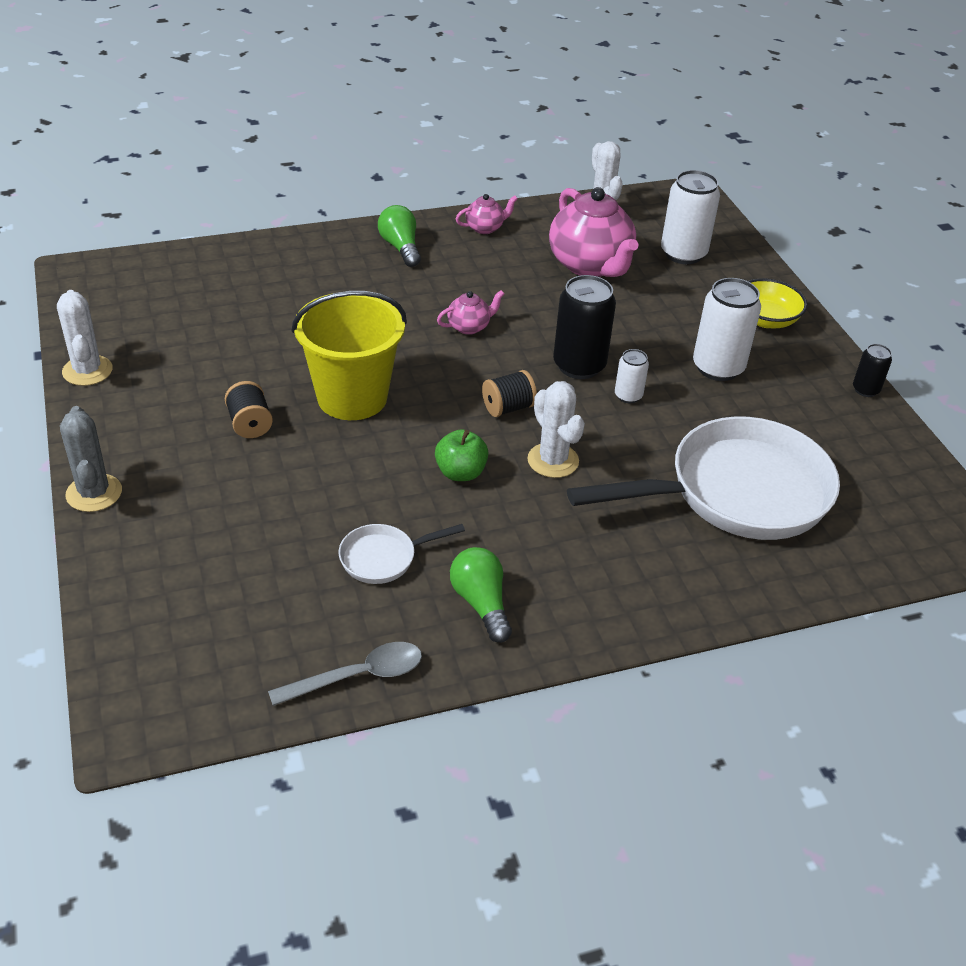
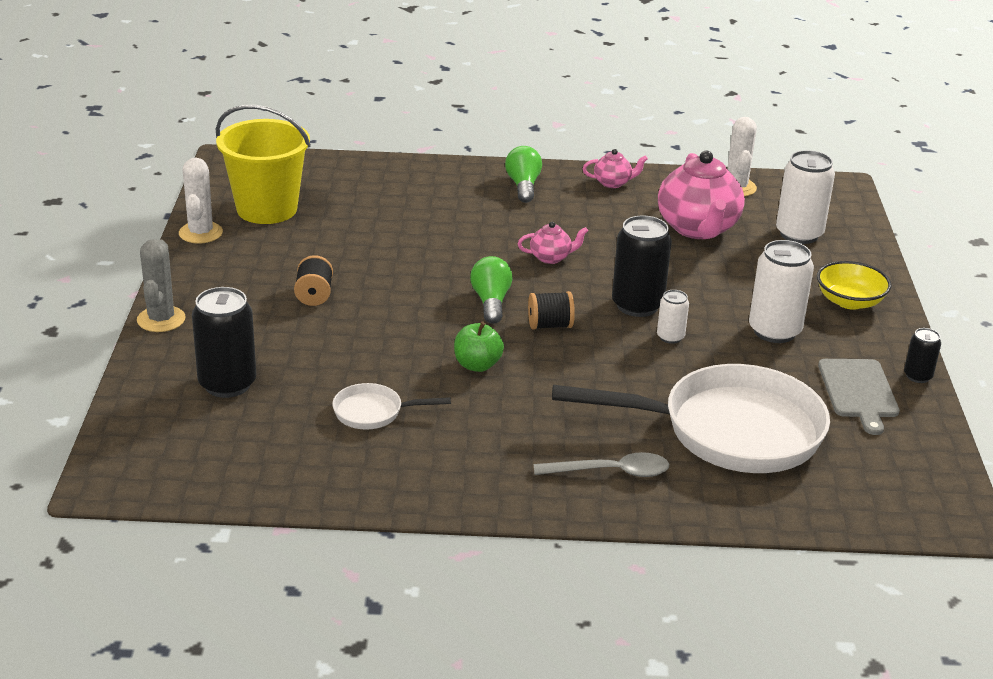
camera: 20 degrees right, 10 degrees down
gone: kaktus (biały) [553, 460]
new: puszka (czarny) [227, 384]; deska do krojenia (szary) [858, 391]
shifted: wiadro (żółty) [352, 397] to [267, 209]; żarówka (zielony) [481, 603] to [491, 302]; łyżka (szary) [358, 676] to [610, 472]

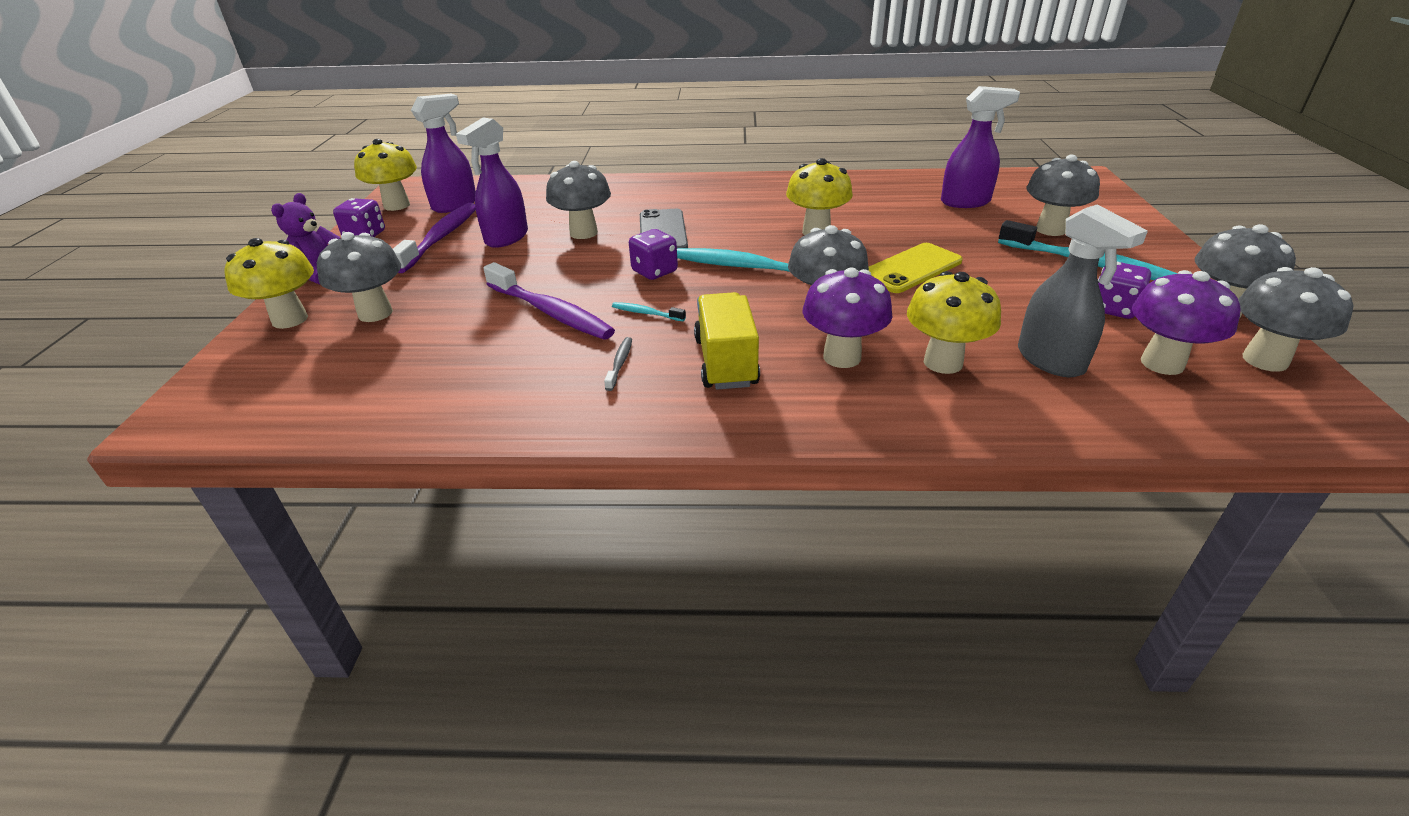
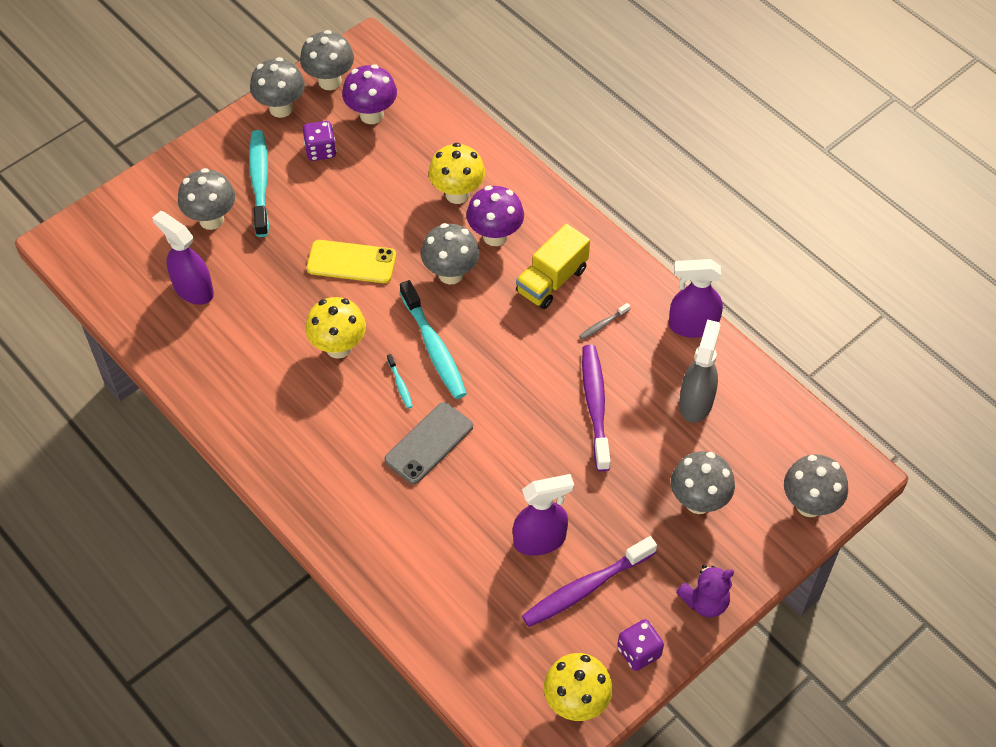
camera: 135 degrees left, 20 degrees up
gone: grzyb (żółty) [290, 319]; kostka do gry (fioletowy) [654, 271]
shifted: szczoteczka do zębów (turkusowy) [646, 313] to [400, 385]; spryskiwacz (fioletowy) [455, 205] to [692, 326]; spryskiwacz (szary) [1051, 361] to [696, 402]; grzyb (szary) [583, 233] to [809, 504]

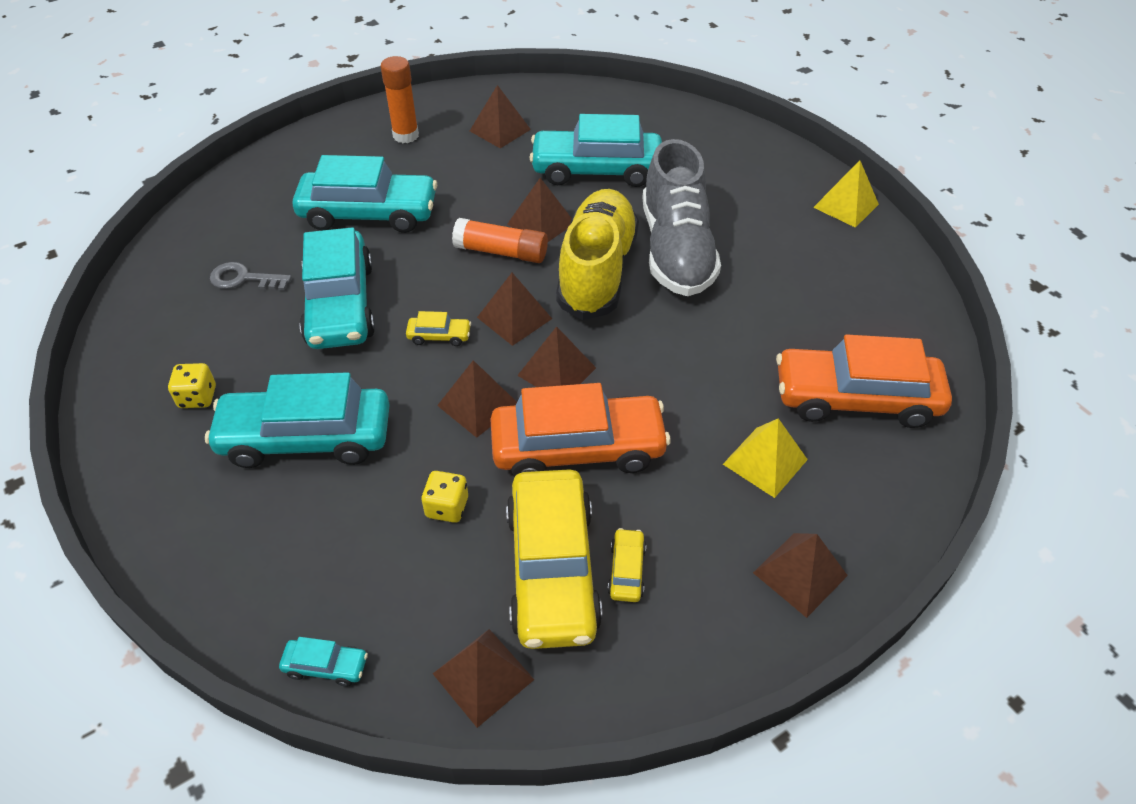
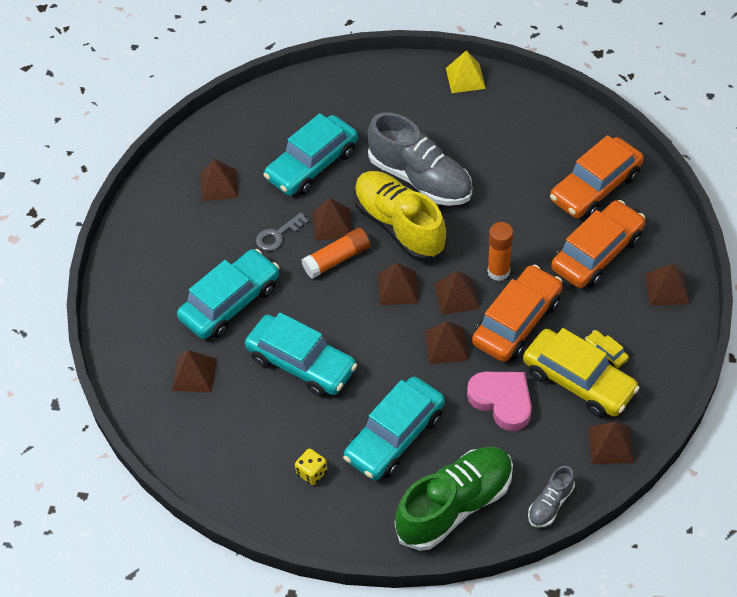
camera: 45 degrees left, 5 degrees up
gone: samochód (żółty) [439, 336]
new: piramida (brązowy) [194, 374]; but (zielony) [455, 505]
shifted: klucz (szary) [244, 279] to [278, 235]; klej w sztyfcie (pomarańczowy) [406, 135] to [498, 271]
swapped: kostka do gry (żółty) [447, 507] to serce (różowy) [502, 401]; samochód (turkusowy) [326, 666] to but (szary) [550, 504]; piramida (żółty) [765, 461] to samochód (pomarańczowy) [597, 253]

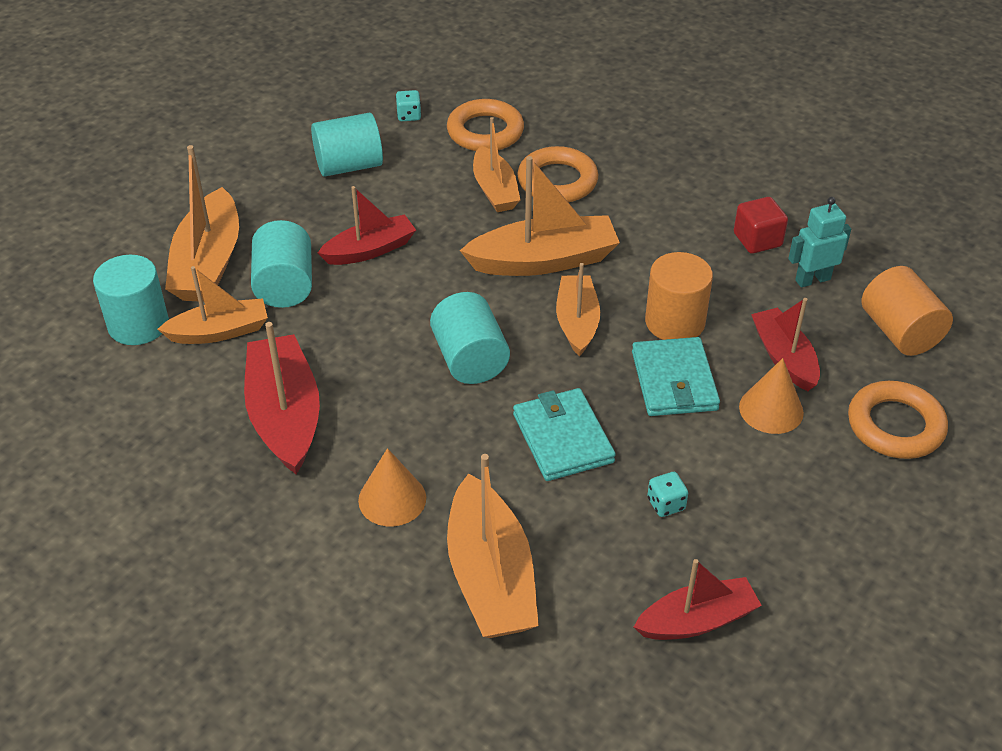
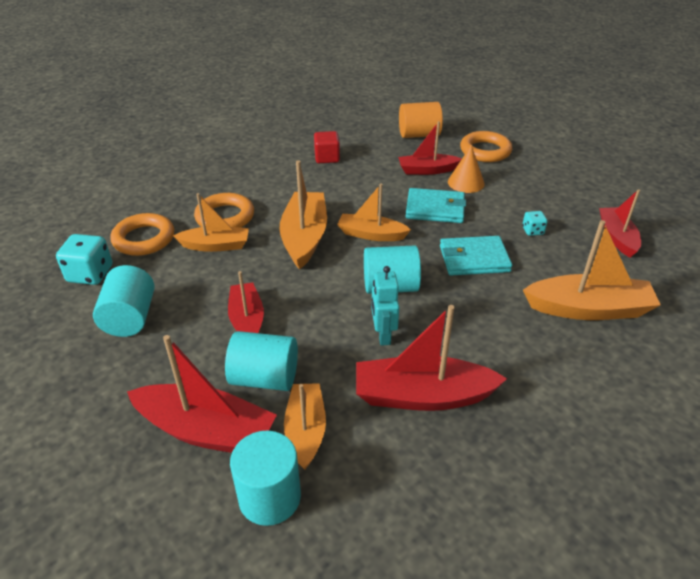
camera: 75 degrees left, 5 degrees down
gone: stożek (pomarańczowy) [392, 499]; walec (pomarańczowy) [675, 322]
shifted: robot (turkusowy) [812, 279] to [383, 335]
repainted: łódka (pomarańczowy) [208, 263] to łódka (czerwony) [206, 431]
scaled: kostka do gry (turkusowy) [409, 116] = [90, 274] x1.86

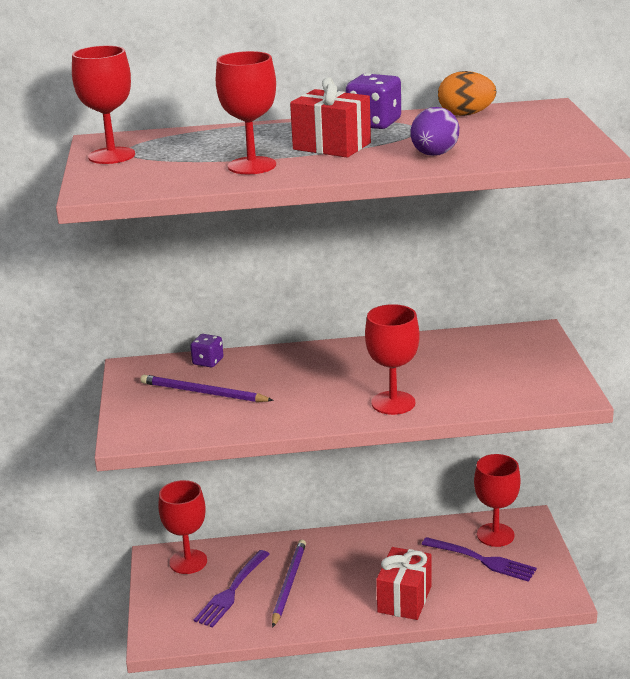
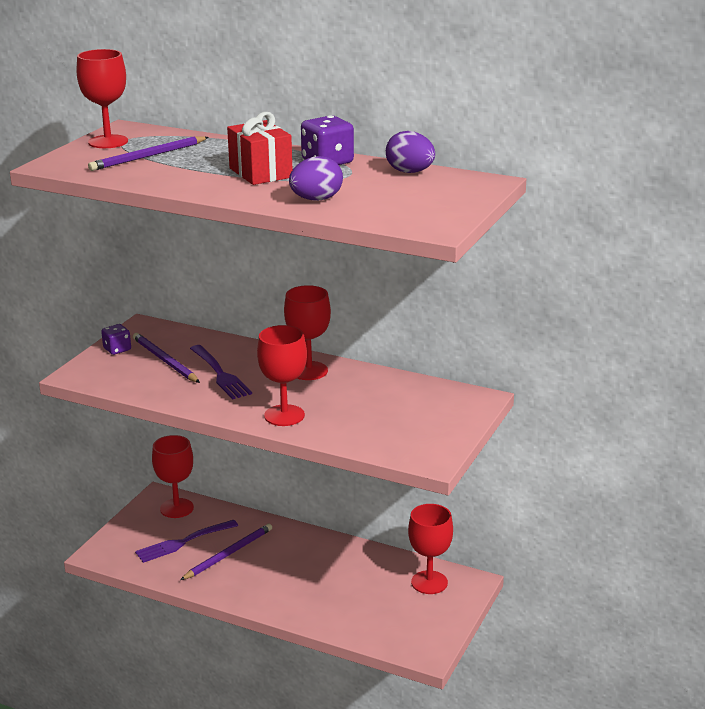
camera: 30 degrees right, 0 degrees up
gone: prezent (czerwony) [404, 599]
new: ołówek (fioletowy) [148, 156]
shifted: kostka do gry (fioletowy) [208, 362] to [117, 349]; widelec (fioletowy) [481, 560] to [220, 374]; kielich (czerwony) [252, 166] to [309, 371]
repainted: jajko (pomarańczowy) [465, 115] to jajko (fioletowy) [410, 172]

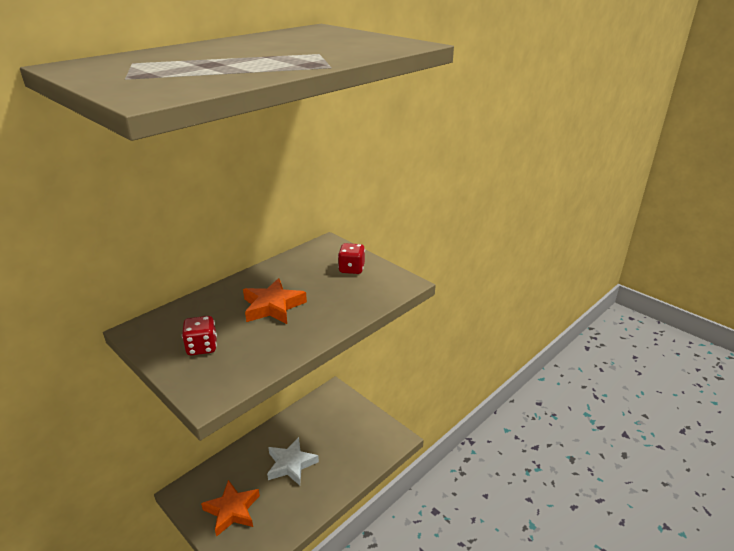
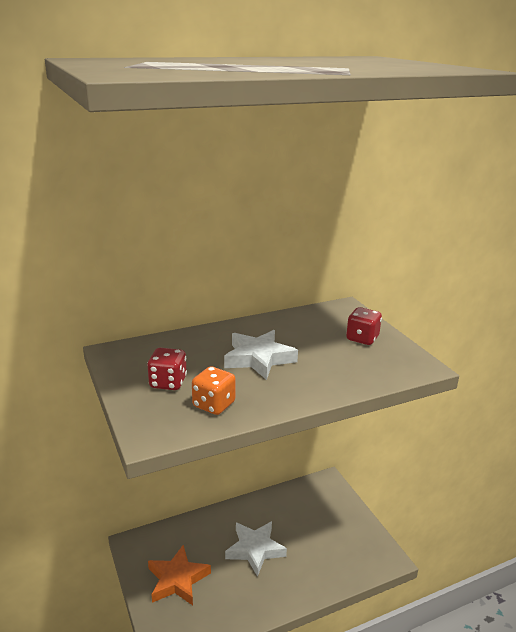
camera: 20 degrees right, 5 degrees down
new: kostka do gry (pomarańczowy) [214, 405]
repainted: gwiazda (pomarańczowy) [273, 306] to gwiazda (biały) [259, 358]

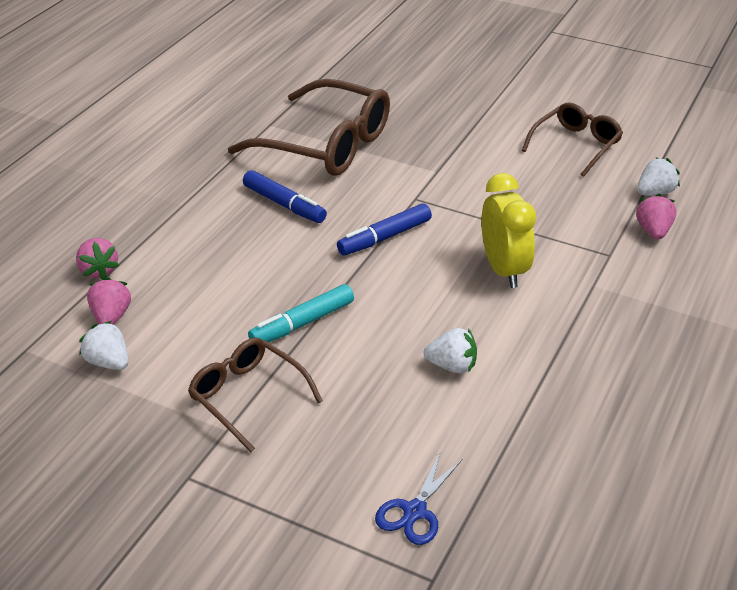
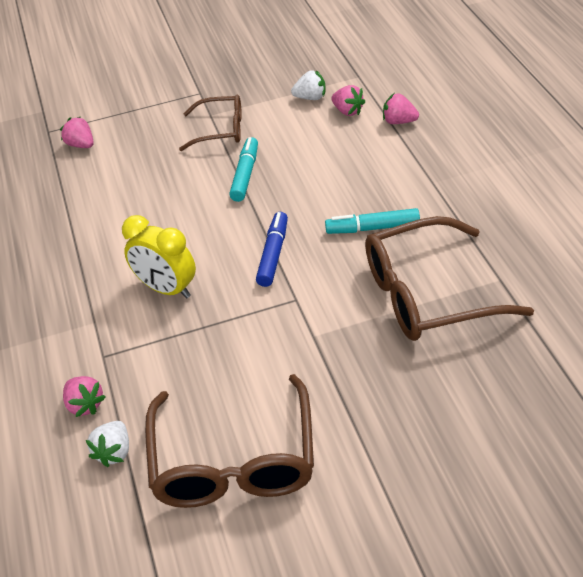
camera: 140 degrees right, 5 degrees up
gone: truskawka (biały) [452, 366]
swapped: nożyczki (niebieski) [414, 511] to truskawka (różowy) [81, 145]
repainted: flamaster (niebieski) [284, 204] to flamaster (turkusowy) [372, 228]
scaled: okulary (brązowy) [575, 145] = [234, 459] x1.71

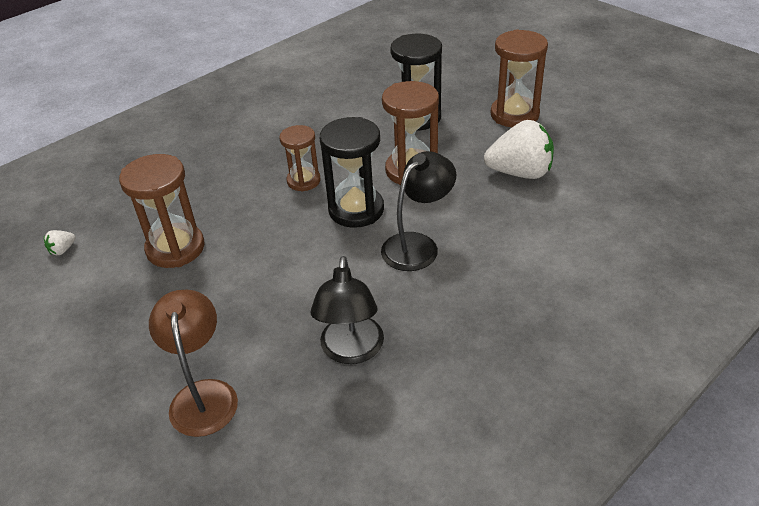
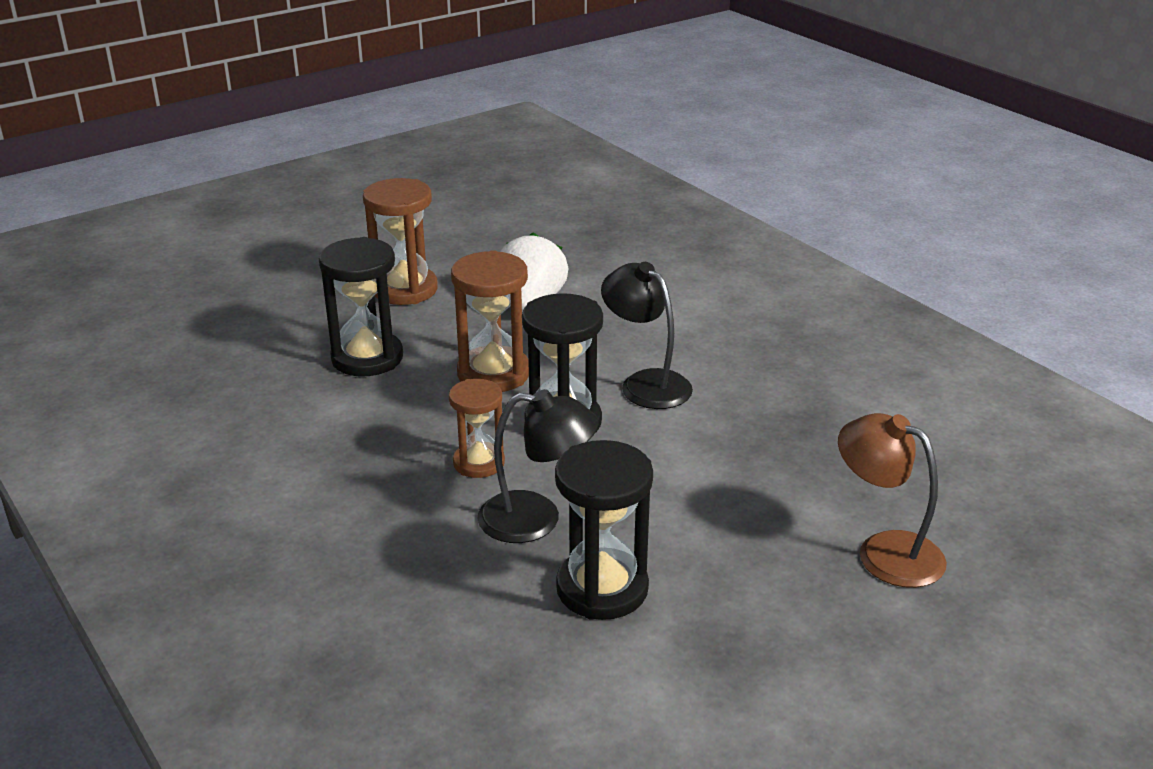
camera: 85 degrees left, 10 degrees down
gone: truskawka (biały) [63, 250]
shifted: lampka (czarny) [351, 351] to [536, 519]
repainted: klepsydra (brązowy) [175, 248] to klepsydra (czarny) [602, 588]
rotated: lampka (brązowy) [203, 395] = [884, 551] 45 degrees clockwise

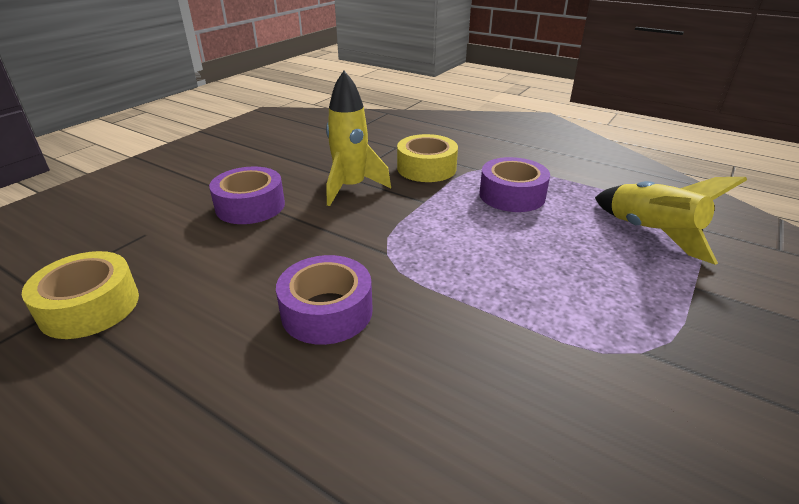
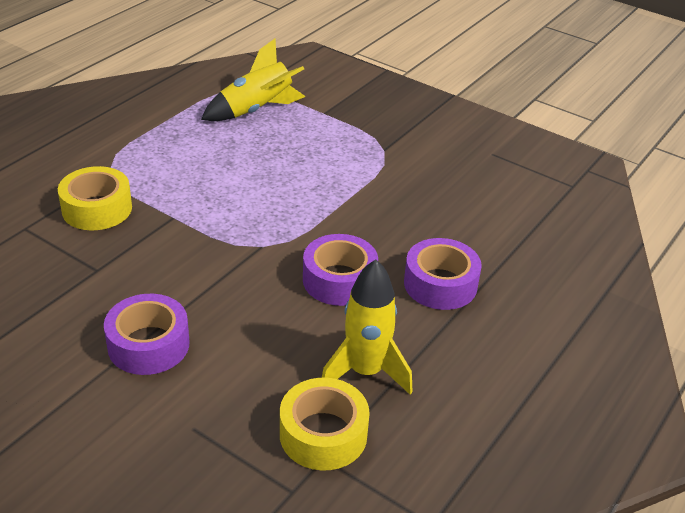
camera: 90 degrees left, 5 degrees up
shifted: rakieta (żółty) [351, 188] to [365, 372]; taśma klejąca (fioletowy) [512, 195] to [440, 284]

